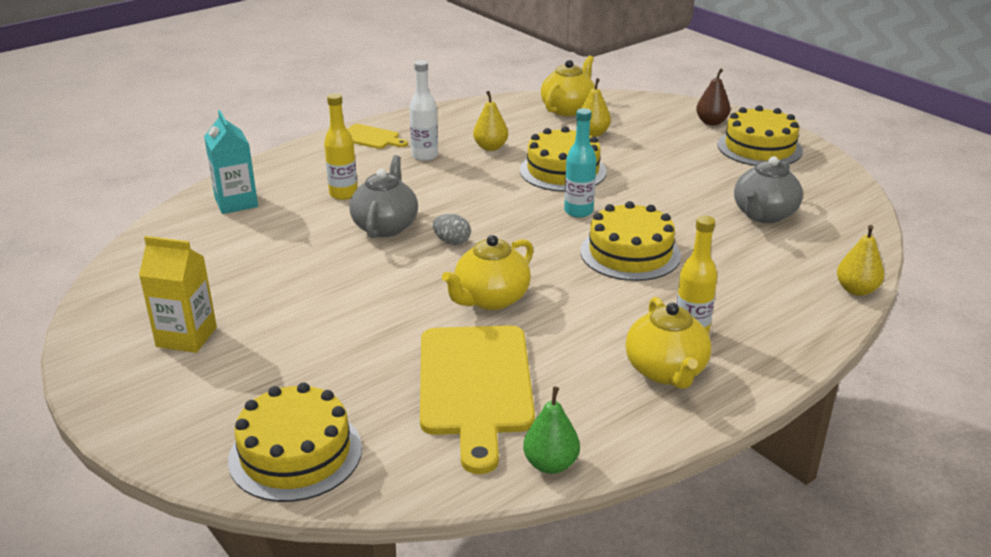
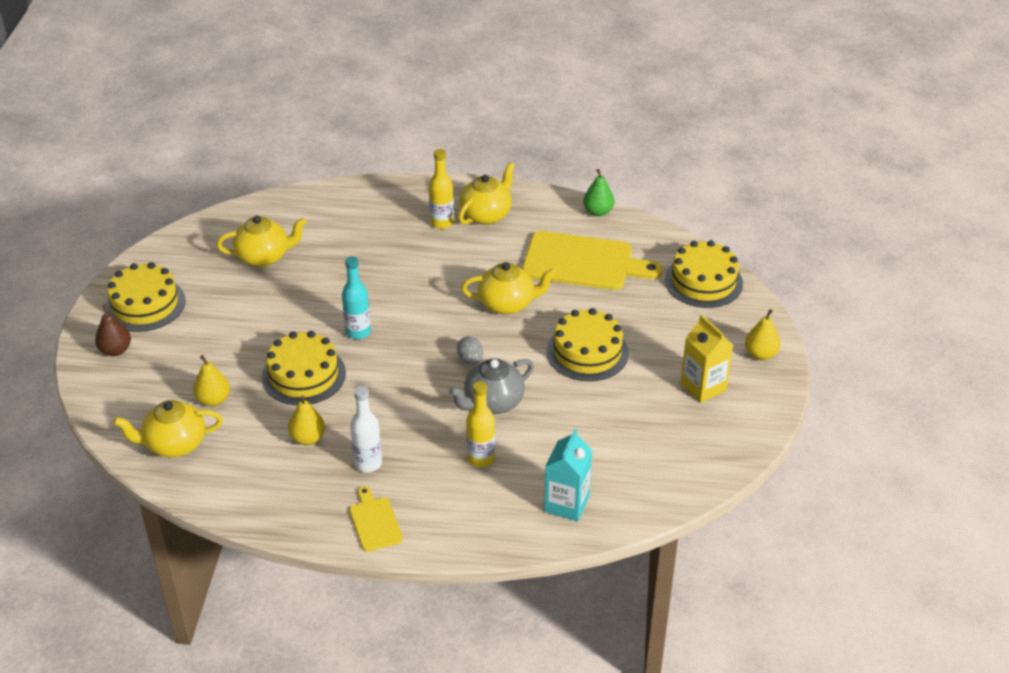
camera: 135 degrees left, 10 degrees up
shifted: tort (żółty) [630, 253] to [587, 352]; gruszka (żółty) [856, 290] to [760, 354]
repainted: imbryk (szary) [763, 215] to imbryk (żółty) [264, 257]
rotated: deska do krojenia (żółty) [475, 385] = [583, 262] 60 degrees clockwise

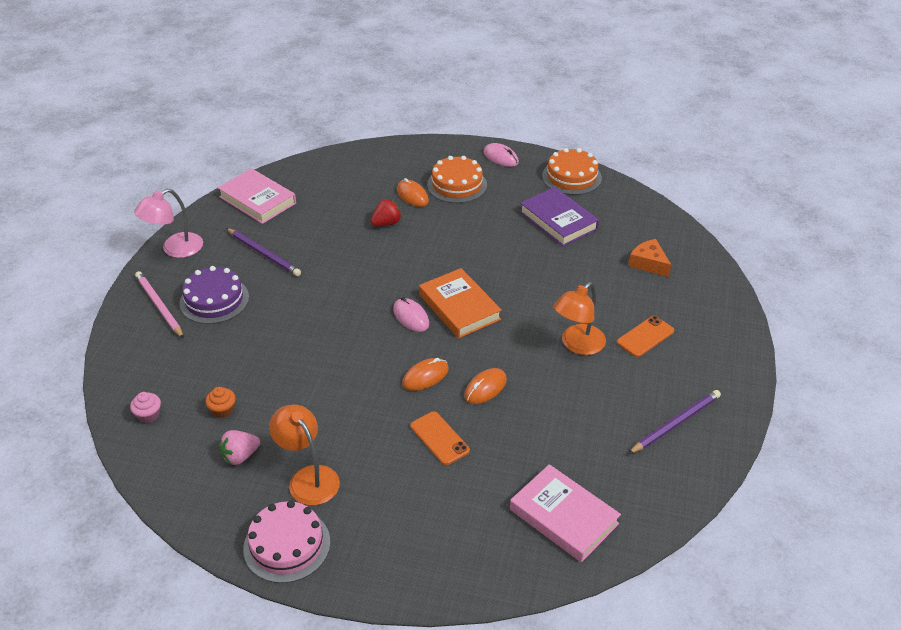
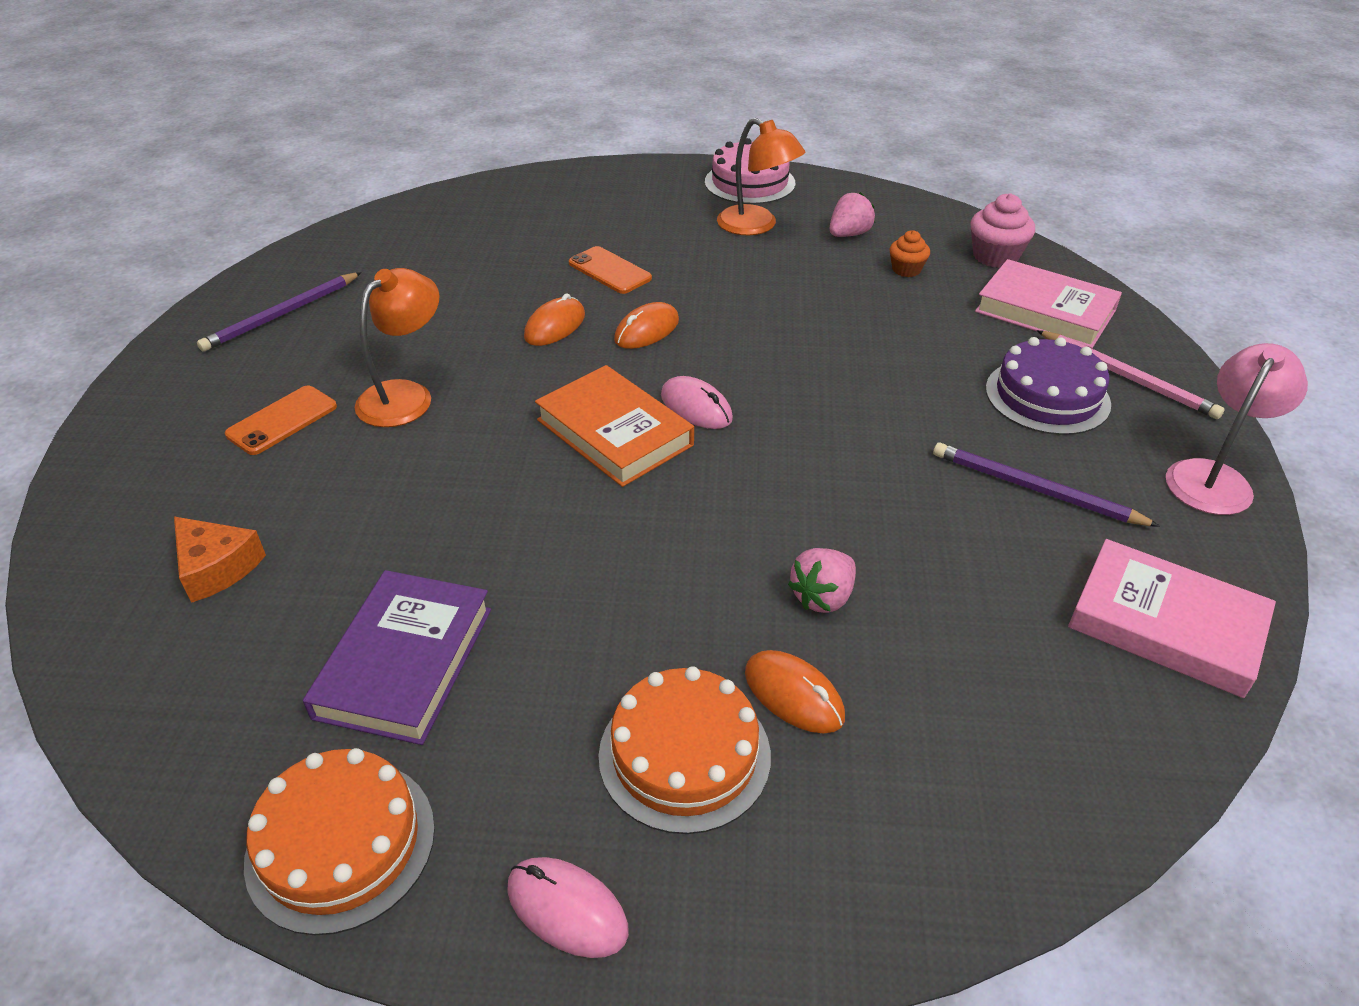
camera: 170 degrees right, 0 degrees up
shifted: książka (różowy) [564, 516] to [1045, 311]
repainted: truskawka (czerwony) [386, 223] to truskawka (różowy) [823, 597]
rotated: książka (fioletowy) [558, 220] = [405, 662] 60 degrees clockwise
scaled: muffinka (różowy) [148, 415] = [995, 256] x1.59

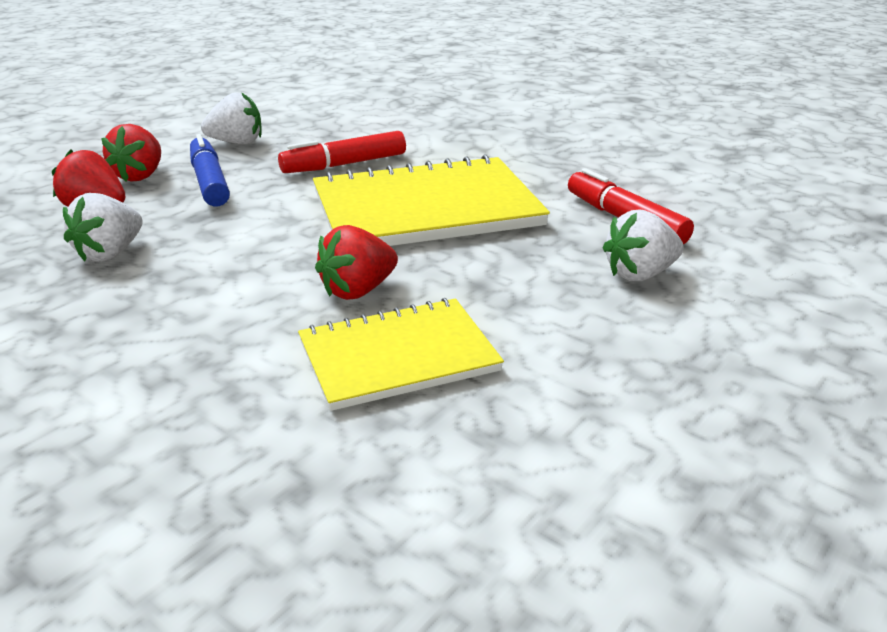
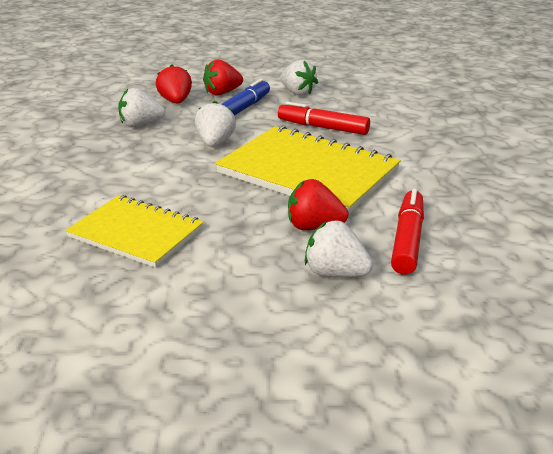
camera: 50 degrees right, 0 degrees up
new: truskawka (biały) [215, 143]
shifted: truskawka (czerwony) [358, 290] to [314, 226]

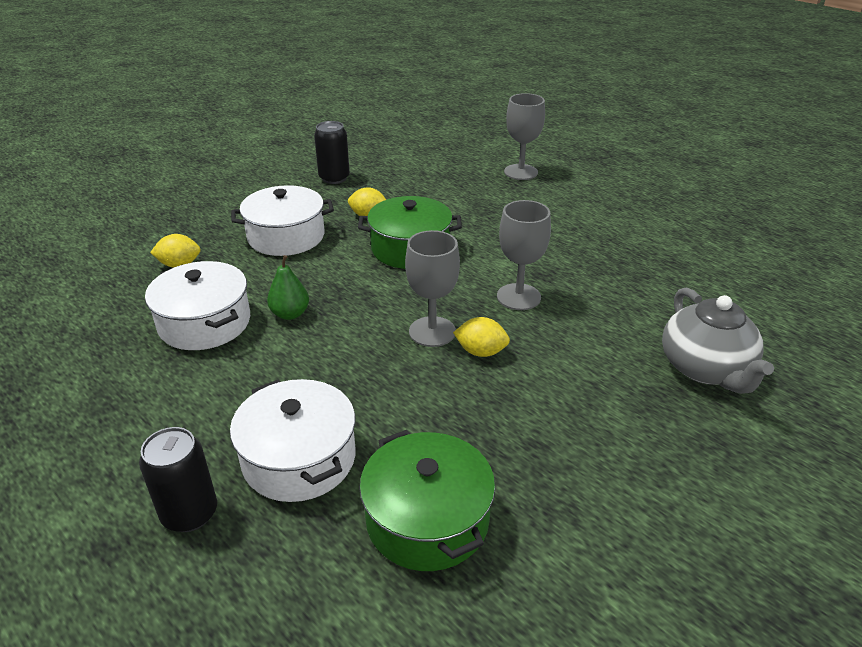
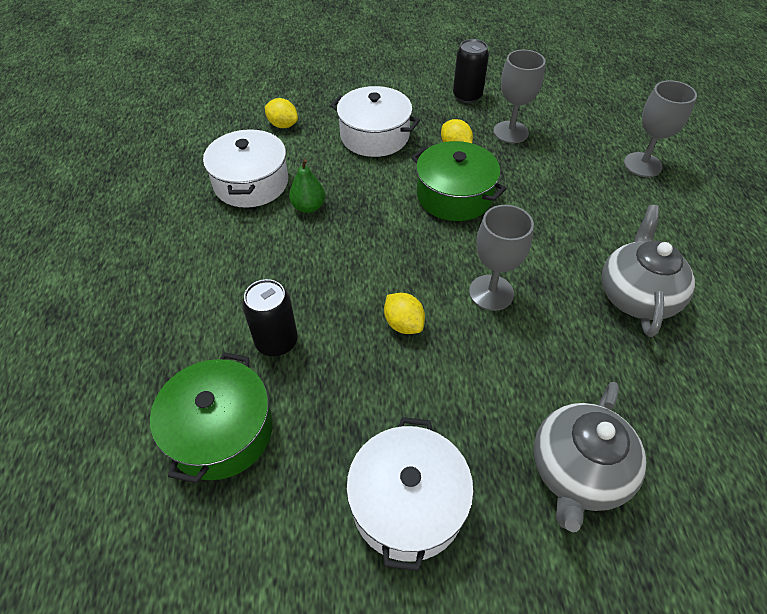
camera: 40 degrees right, 15 degrees up
new: imbryk (szary) [636, 295]
shifted: puszka (czarny) [190, 513] to [276, 342]; garnek (biały) [299, 458] to [408, 503]; kielich (szary) [432, 332] to [510, 132]

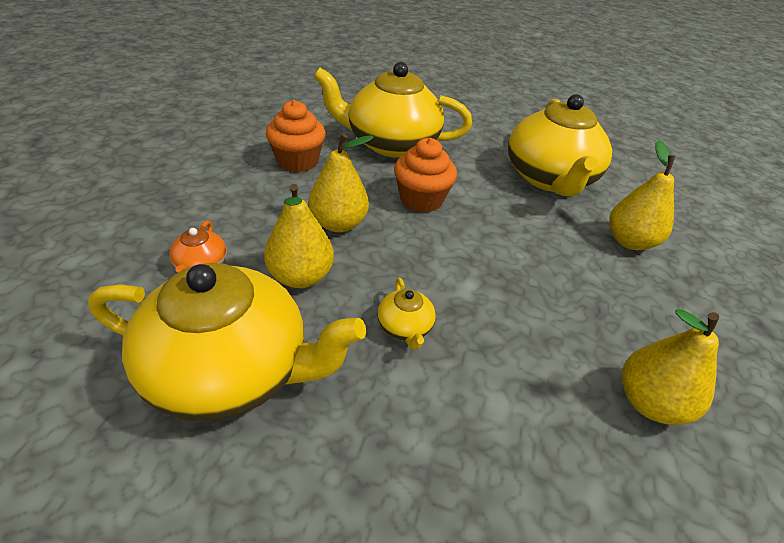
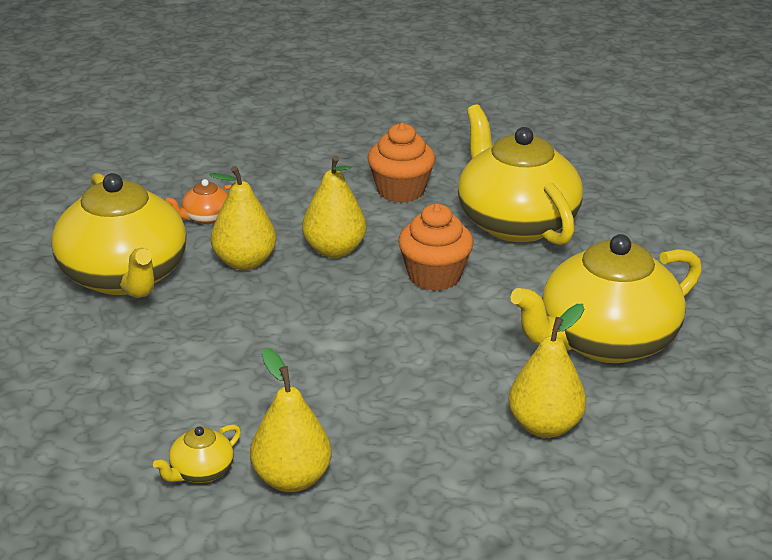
camera: 60 degrees right, 10 degrees down
shifted: imbryk (żółty) [405, 327] to [201, 472]

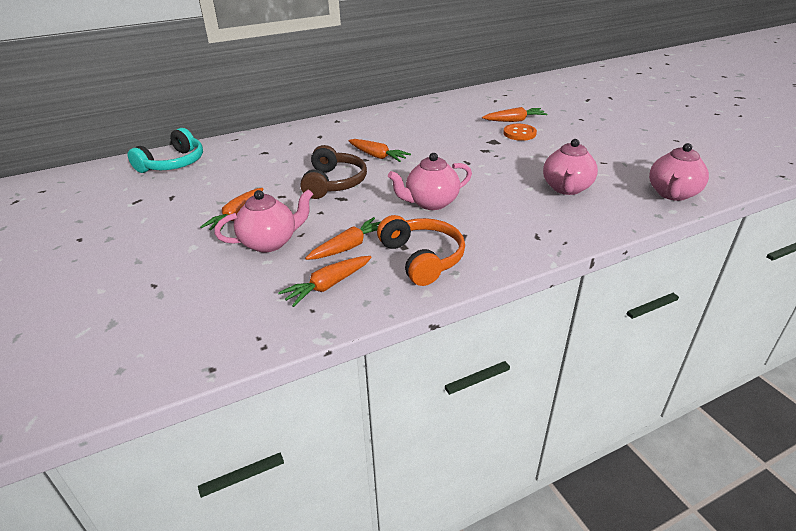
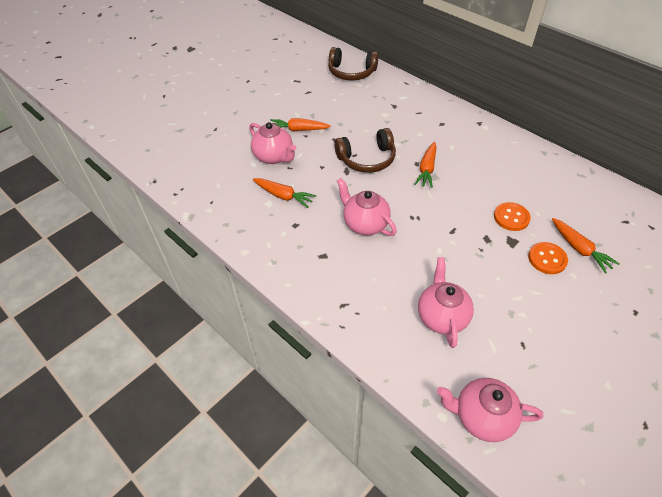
camera: 70 degrees right, 15 degrees up
gone: marchewka (pomarańczowy) [327, 286]; słuchawki (pomarańczowy) [422, 258]
new: guzik (pomarańczowy) [511, 217]
repainted: słuchawki (turkusowy) [173, 163] to słuchawki (brązowy) [351, 72]
rotated: imbryk (różowy) [566, 188] = [442, 316] 90 degrees clockwise

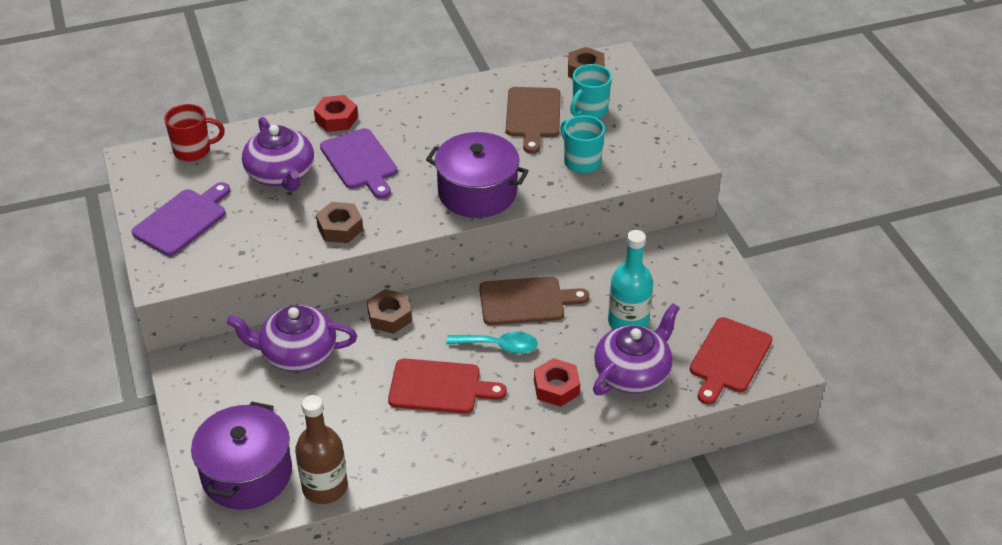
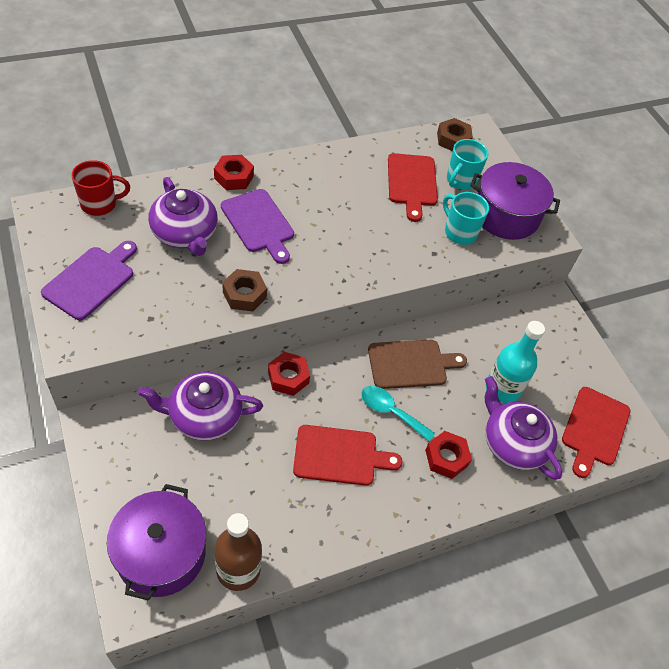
camera: 10 degrees left, 10 degrees up
shifted: garnek (fioletowy) [477, 192] to [506, 215]
repainted: nakrętka (brązowy) [389, 316] to nakrętka (czerwony) [288, 377]; deska do krojenia (brązowy) [533, 115] to deska do krojenia (czerwony) [412, 183]
rotated: łyżka (turkusowy) [499, 346] = [390, 412] 150 degrees counterclockwise; imbryk (fioletowy) [633, 373] = [513, 443] 75 degrees counterclockwise

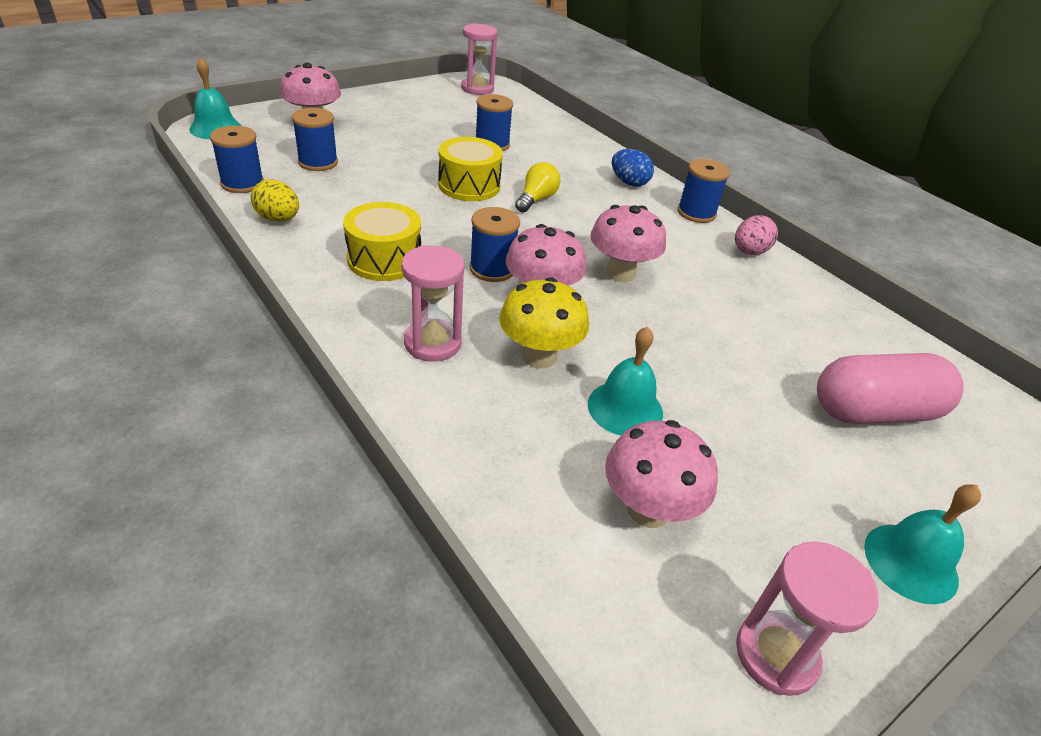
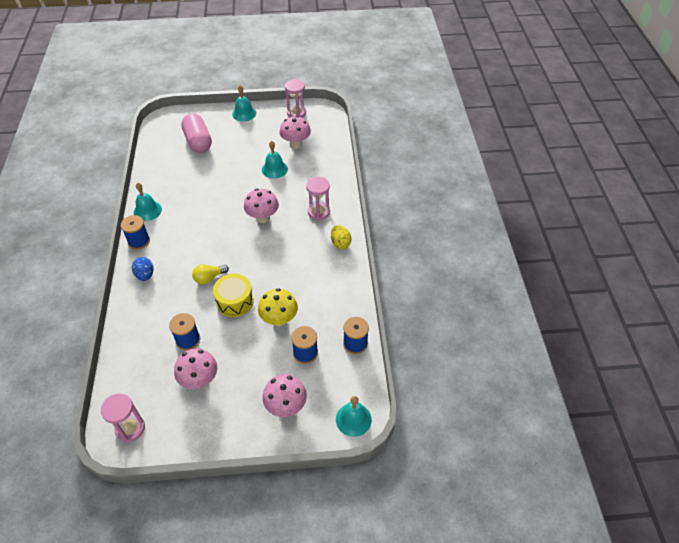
camera: 145 degrees left, 10 degrees up
gone: bęben (żółty) [384, 259]; szpulka (niebieski) [492, 269]
shifted: grzyb (różowy) [620, 273] to [199, 380]; grzyb (żółty) [539, 356] to [279, 319]; jajko (żółty) [278, 219] to [340, 243]
swapped: jajko (różowy) [749, 252] to dzwonek (turkusowy) [147, 210]
rotated: kapsułka (różowy) [874, 411] = [198, 142] 45 degrees clockwise

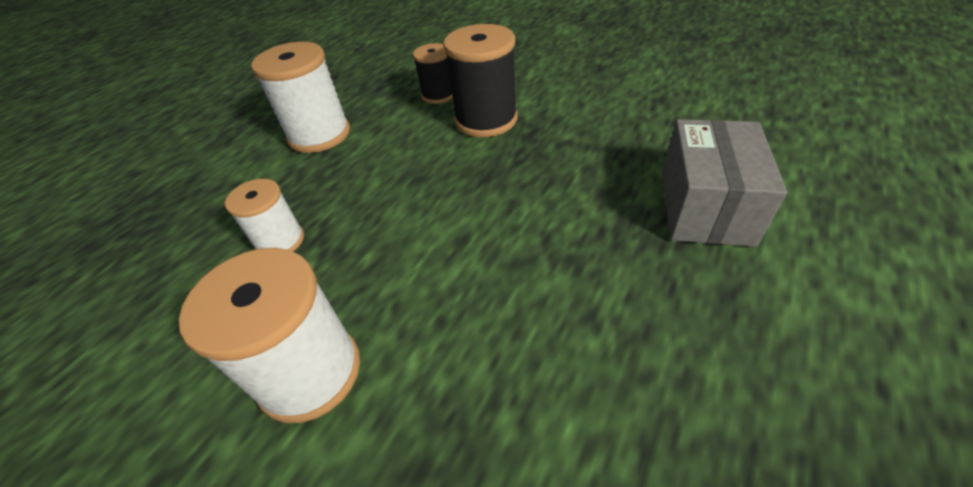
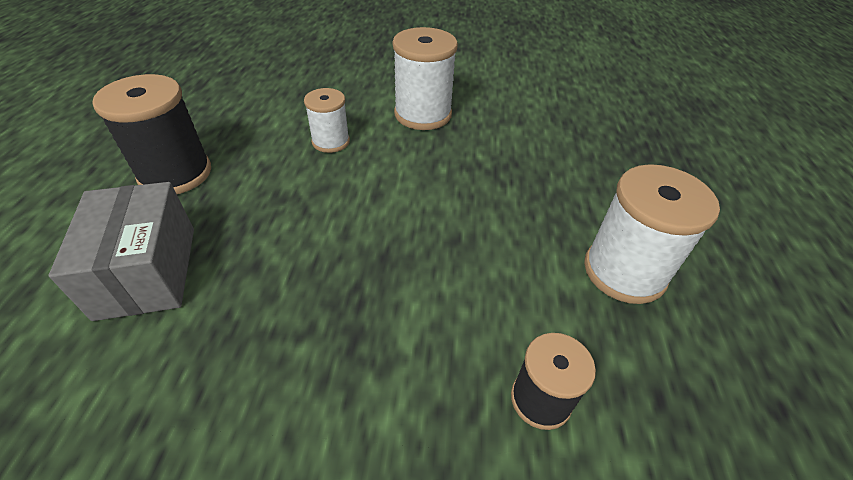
camera: 150 degrees right, 0 degrees up
shifted: szpulka (czarny) [486, 120] to [175, 174]; szpulka (biały) [280, 241] to [330, 141]

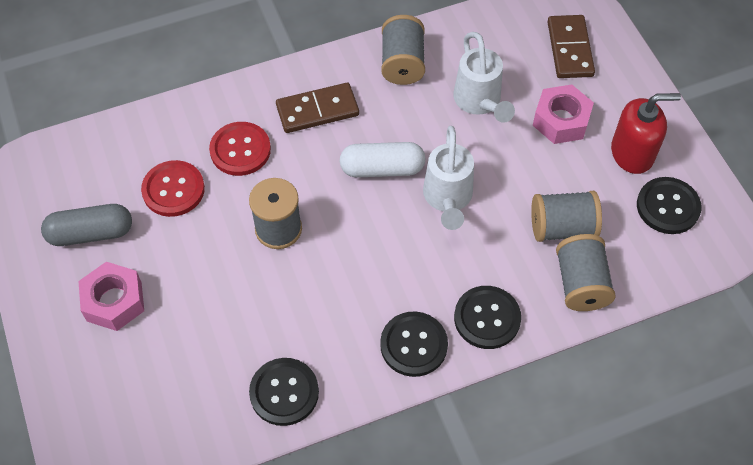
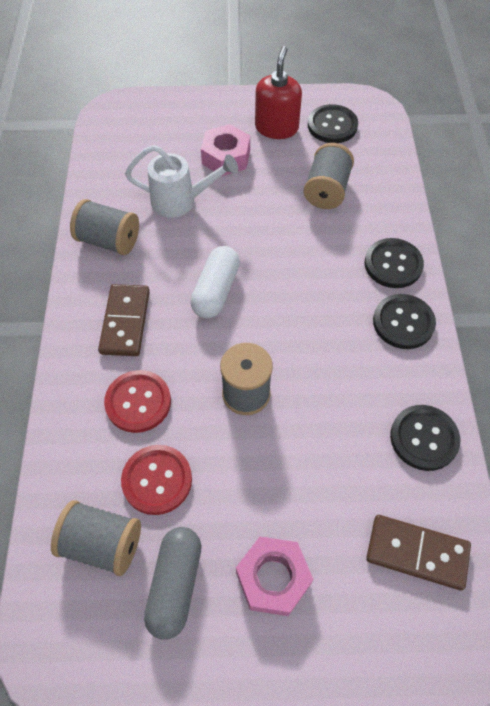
camera: 70 degrees left, 0 degrees up
gone: konewka (biały) [447, 199]
shifted: szpulka (szary) [581, 284] to [102, 544]; kostka domina (brązowy) [569, 49] to [417, 553]

